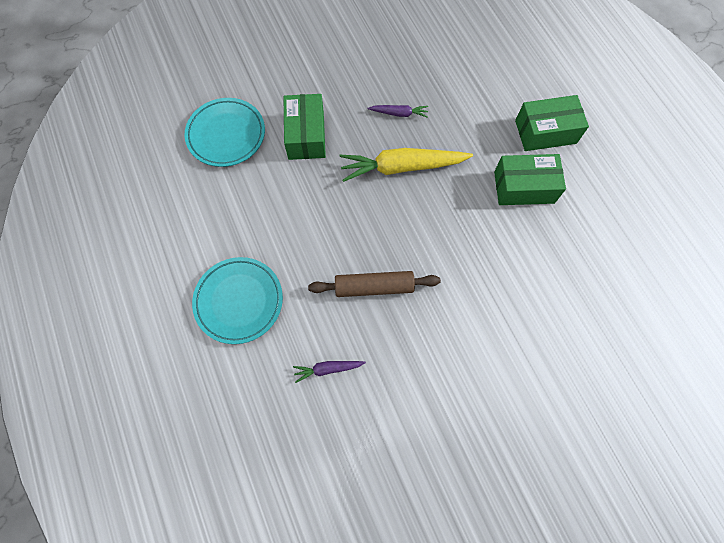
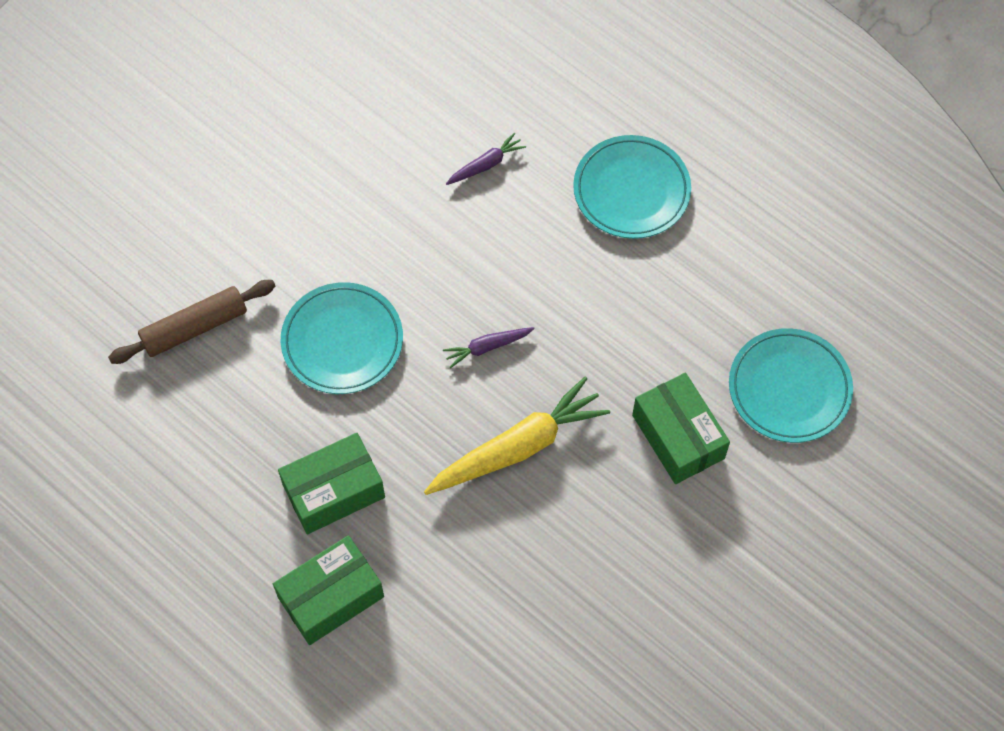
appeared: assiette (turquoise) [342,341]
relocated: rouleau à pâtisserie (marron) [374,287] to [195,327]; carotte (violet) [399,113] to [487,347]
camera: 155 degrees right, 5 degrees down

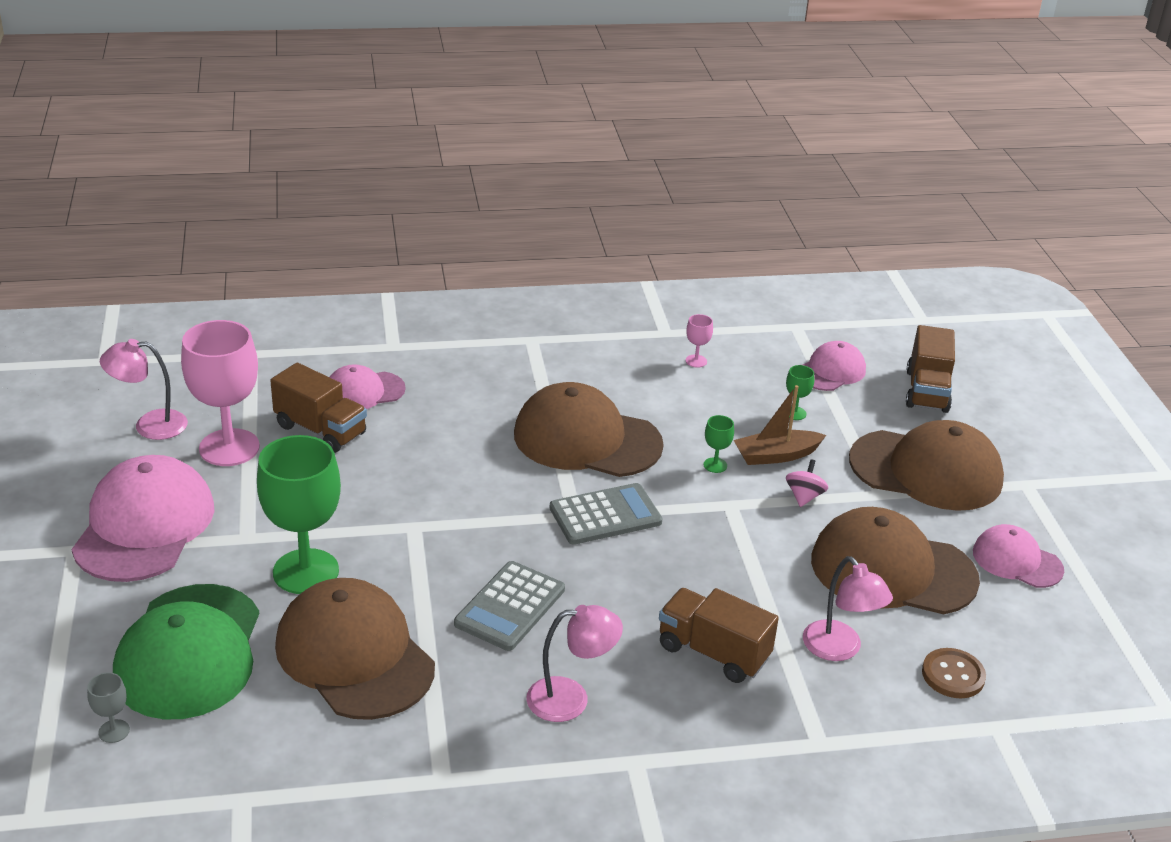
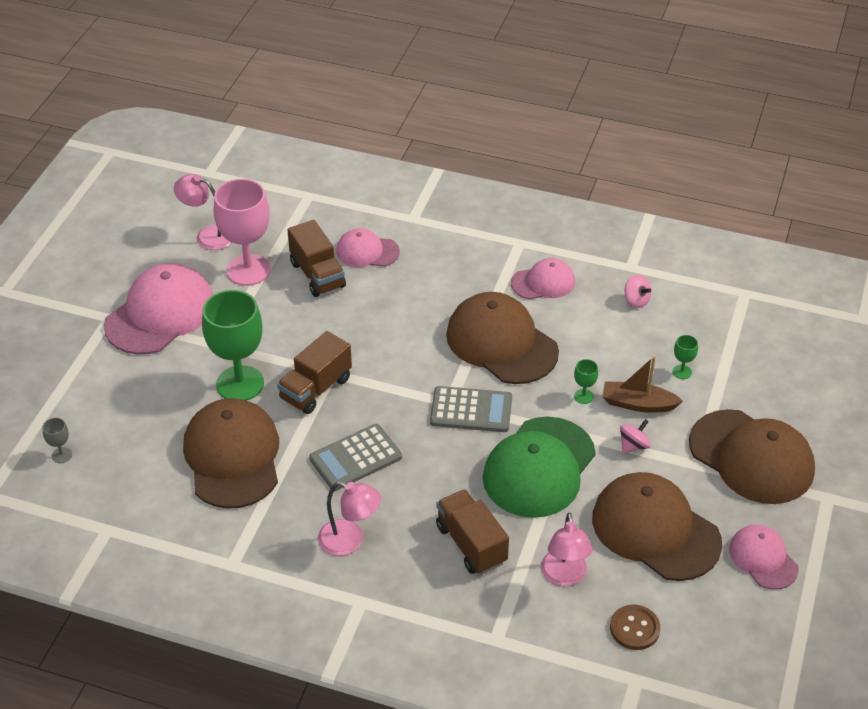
relocated: casquette (vert) [189,652] to [539,467]; casquette (rose) [831,371] to [543,282]; camion (marron) [927,391] to [316,389]
exchanged: verre à pied (rose) [696,361] to toupie (rose) [636,300]
camera: 30 degrees right, 10 degrees up

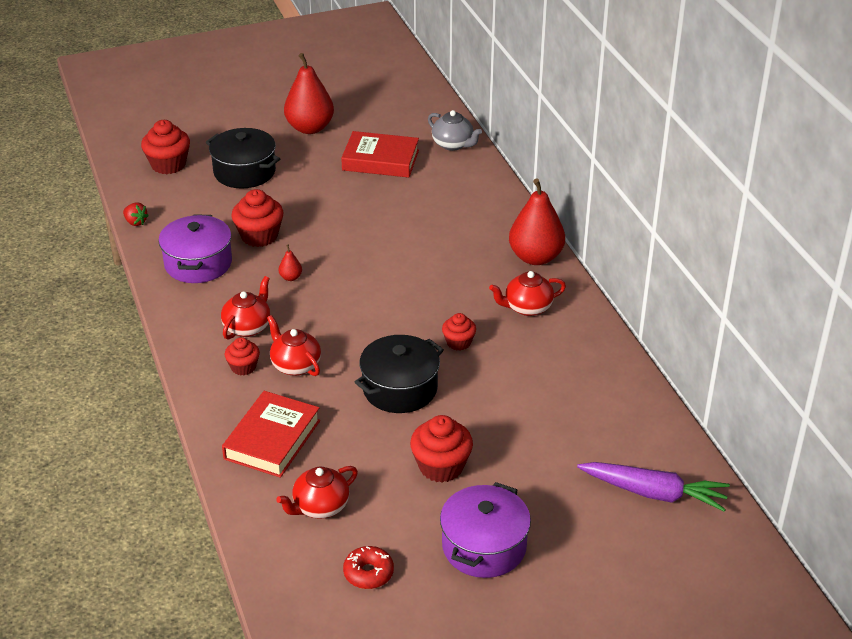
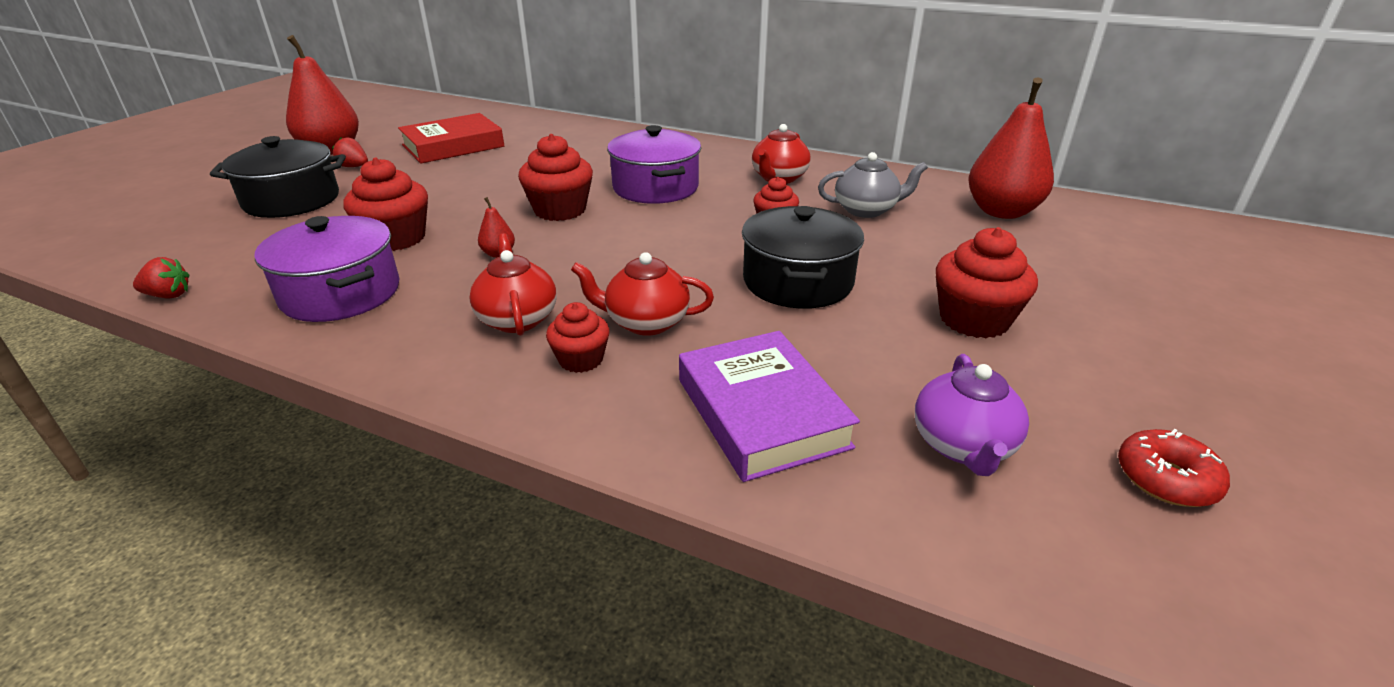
missing: carotte (violet) [654,493]
appeared: fraise (rouge) [354,167]
relocated: muffin (rouge) [168,164] to [560,210]; théière (gris) [453,144] to [866,210]; marmite (violet) [484,546] to [655,187]; poire (rouge) [535,257] to [1001,212]
colour: livre (rouge) [272,439] to livre (violet) [761,412]; théière (rouge) [320,507] to théière (violet) [963,446]
camera: 45 degrees left, 5 degrees down

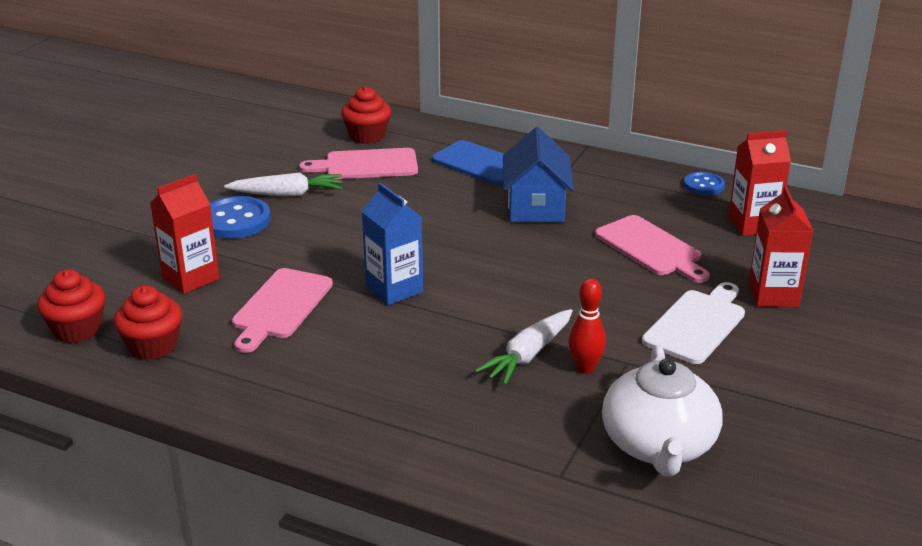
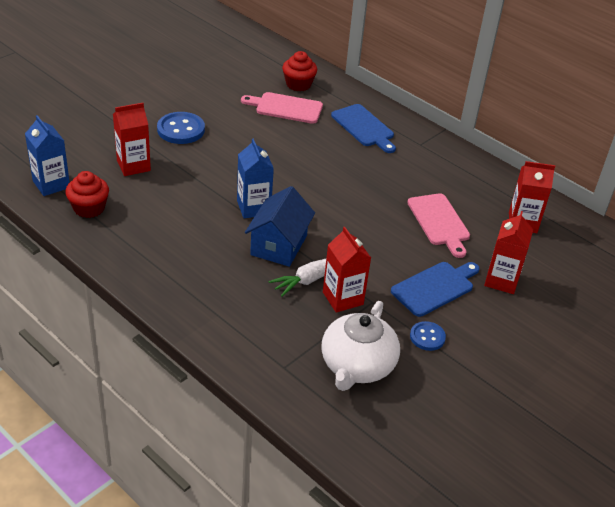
missing: carotte (blanc) [287,194]; planche à découper (rose) [280,307]
relocated: maison (bleu) [536,206] to [279,245]; bouton (bleu) [703,185] to [427,337]
exchanged: muffin (rouge) [77,329] to brique de lait (bleu) [51,184]; quille (rouge) [585,368] to brique de lait (rouge) [343,298]
colour: planche à découper (blanc) [696,324] to planche à découper (bleu) [435,287]
camera: 15 degrees right, 10 degrees up

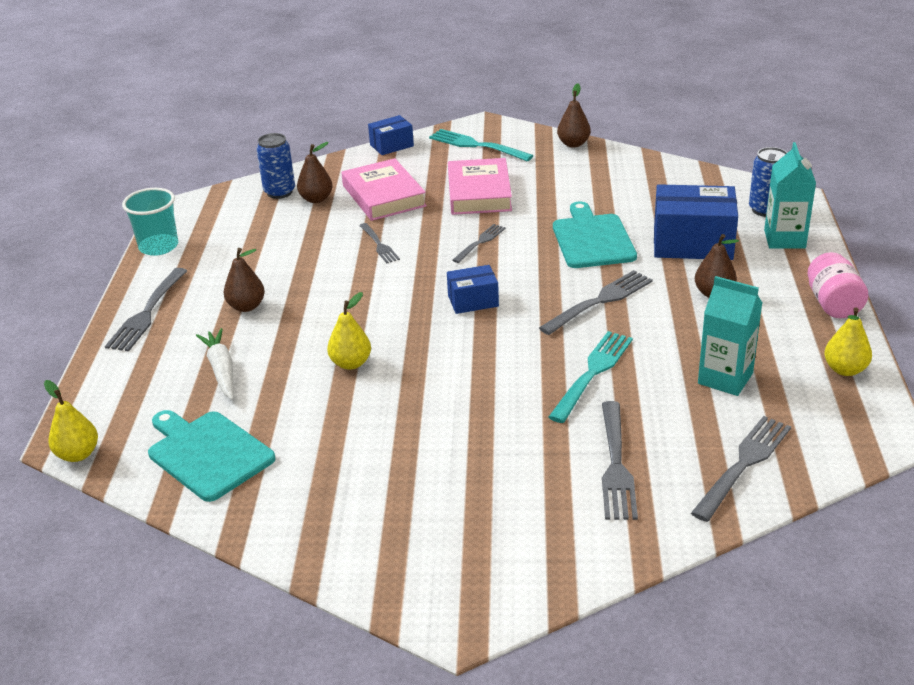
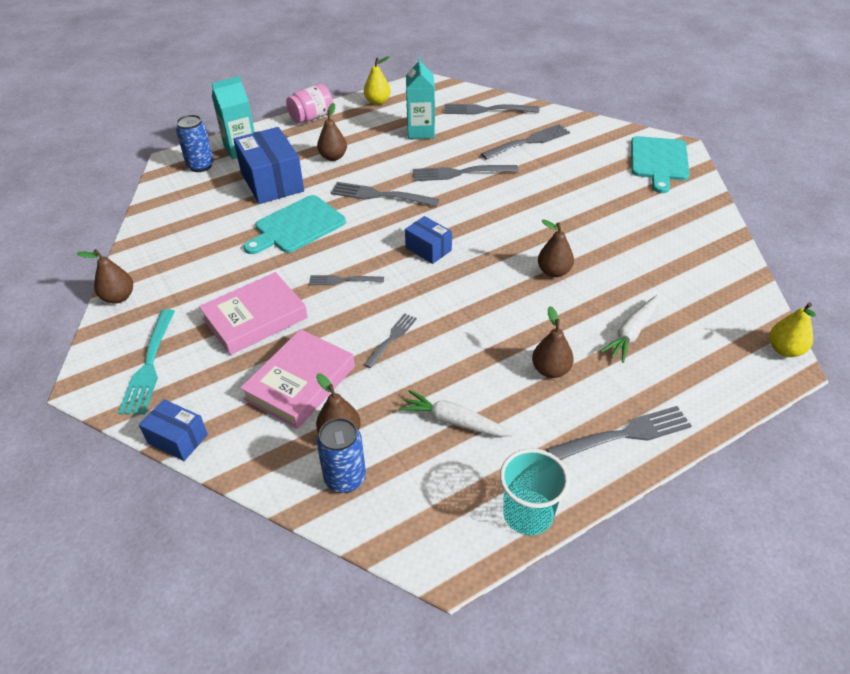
appeared: carotte (blanc) [455,422]
relocated: planche à découper (turquoise) [207,453] to [659,161]
colour: poire (jaune) [351,363] to poire (marron) [553,272]; fourchette (turquoise) [592,374] to fourchette (gris) [461,173]
camera: 125 degrees left, 10 degrees up

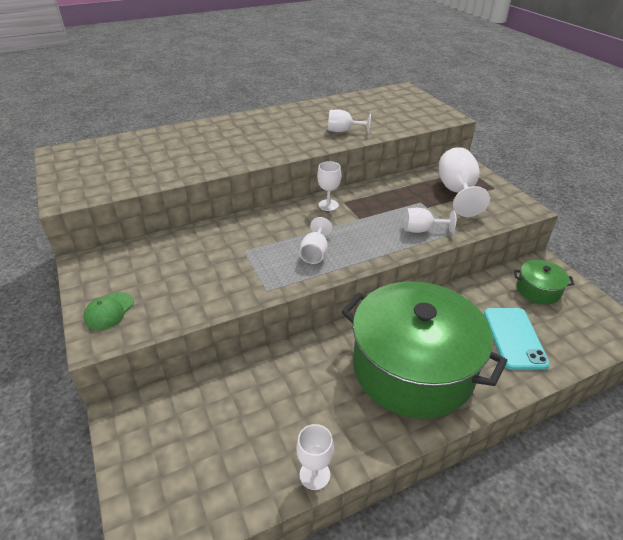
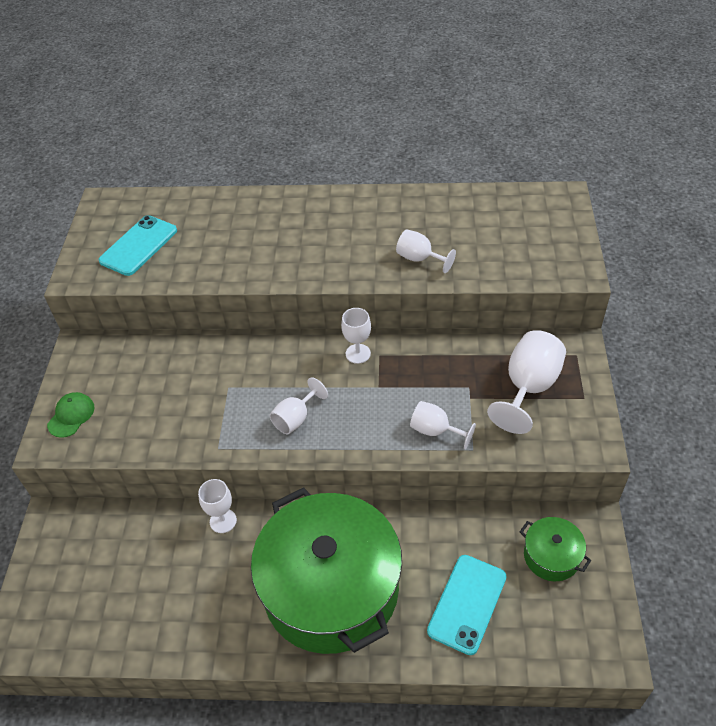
appeared: téléphone (turquoise) [138,246]
relocated: verre à pied (blanc) [314,474] to [223,521]
spun: casquette (vert) [109,311] = [71,416] 150 degrees clockwise
camera: 30 degrees right, 10 degrees up

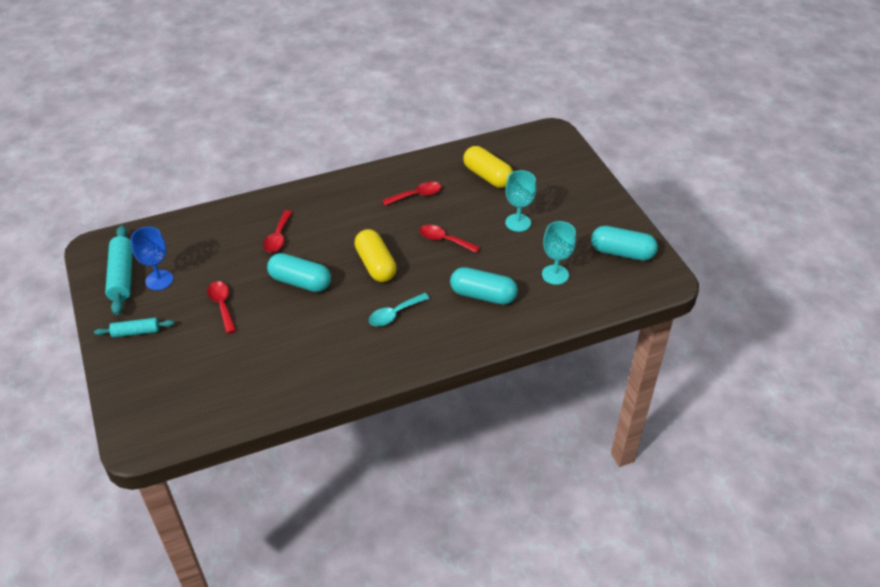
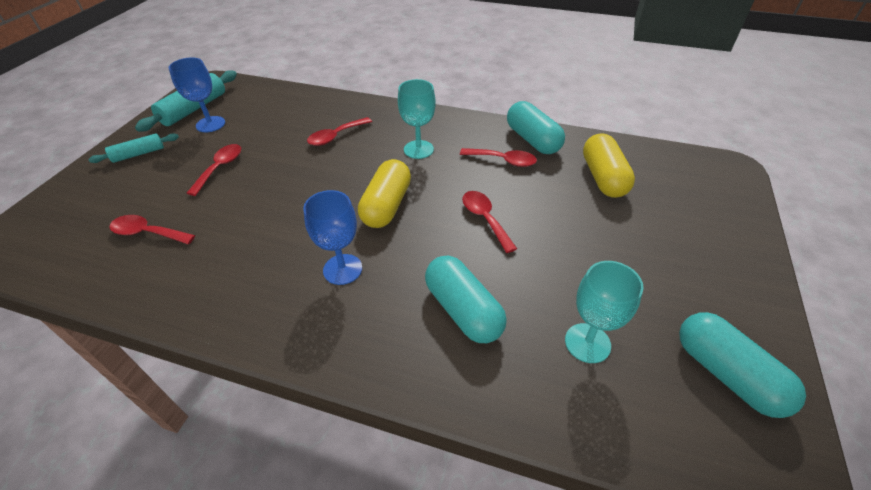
appeared: cuillère (rouge) [147,233]
relocated: gélule (turquoise) [300,282] to [532,140]; verre à pied (turquoise) [518,222] to [418,149]
exchanged: cuillère (turquoise) [394,314] to verre à pied (bleu) [342,269]
spun: rouleau à pâtisserie (turquoise) [136,332] = [138,154] 60 degrees counterclockwise
camera: 40 degrees right, 0 degrees up

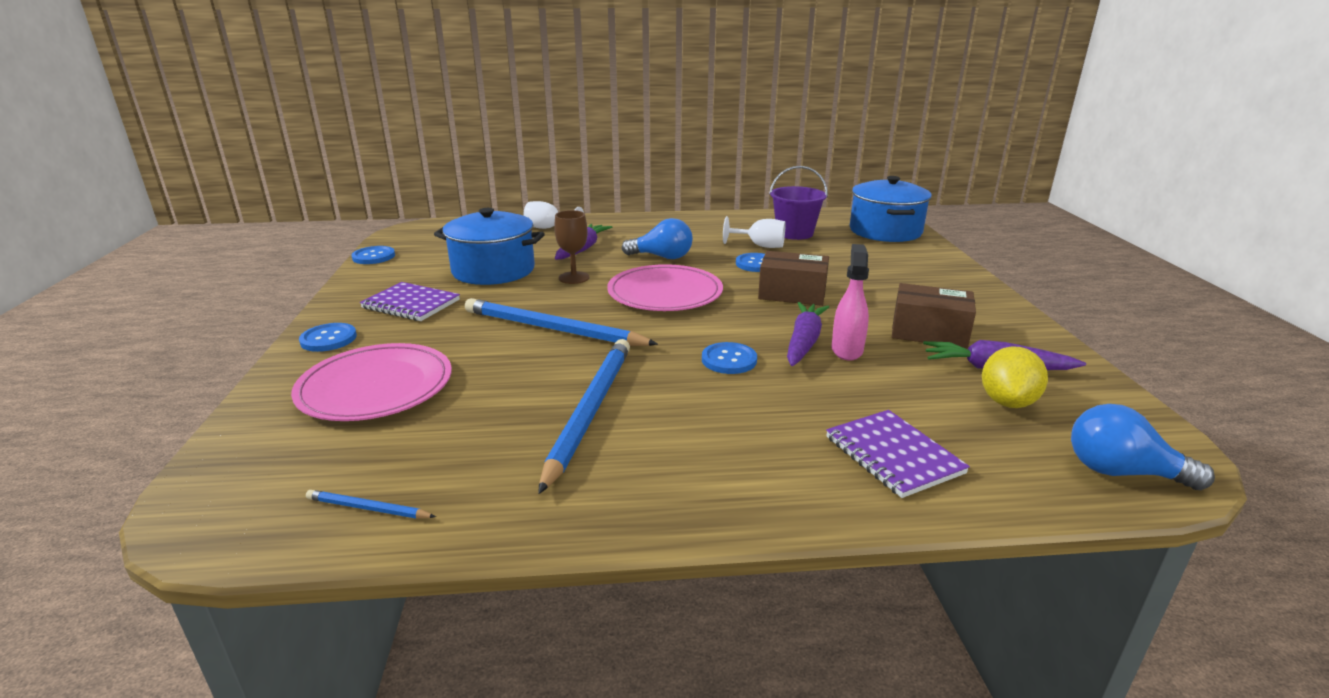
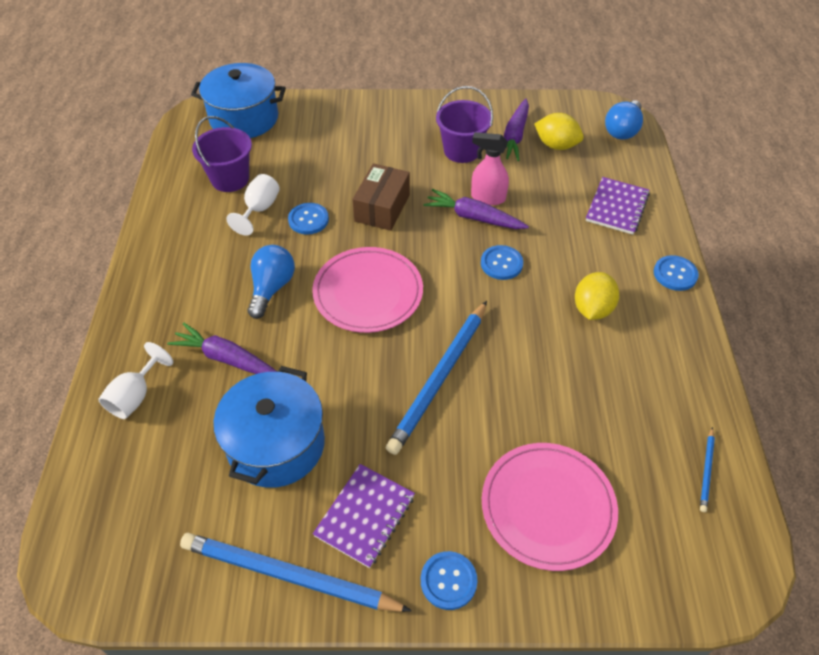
missing: verre à pied (marron) [574,278]
appeared: citron (jaune) [592,309]
relocated: bouton (bleu) [373,256] to [675,274]; crayon (bleu) [589,411] to [289,576]
exchanged: boîte (marron) [929,332] to seau (violet) [461,150]
spun: carnet (violet) [893,455] = [616,207] 45 degrees counterclockwise
camera: 85 degrees left, 25 degrees up

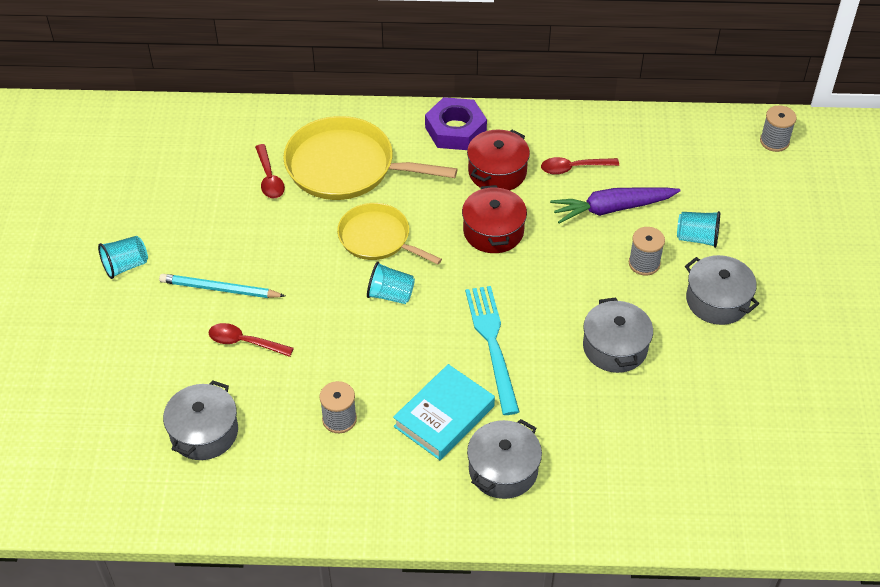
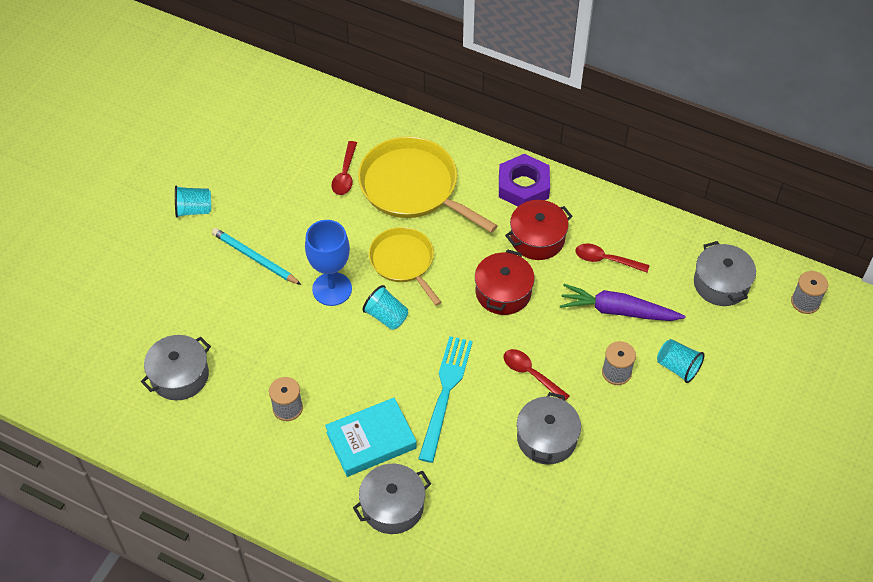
appeared: verre à pied (bleu) [332,289]
relocated: cuillère (rouge) [244,342] to [531,374]; marmite (gris) [717,300] to [721,283]
camera: 25 degrees right, 5 degrees up

